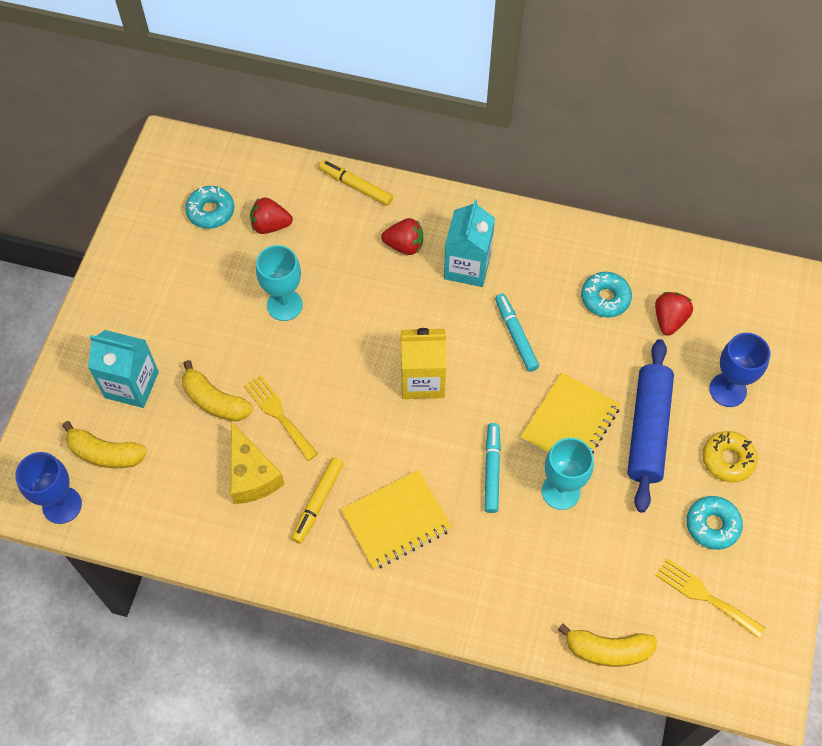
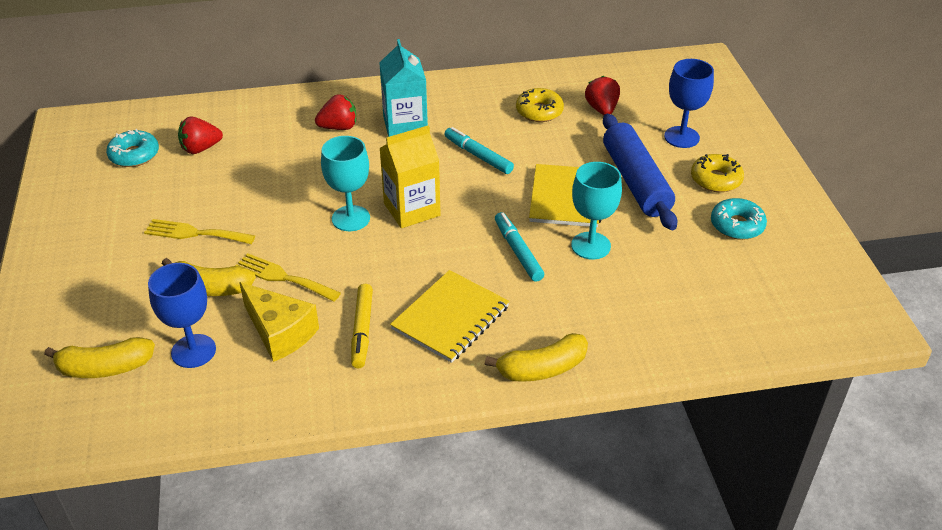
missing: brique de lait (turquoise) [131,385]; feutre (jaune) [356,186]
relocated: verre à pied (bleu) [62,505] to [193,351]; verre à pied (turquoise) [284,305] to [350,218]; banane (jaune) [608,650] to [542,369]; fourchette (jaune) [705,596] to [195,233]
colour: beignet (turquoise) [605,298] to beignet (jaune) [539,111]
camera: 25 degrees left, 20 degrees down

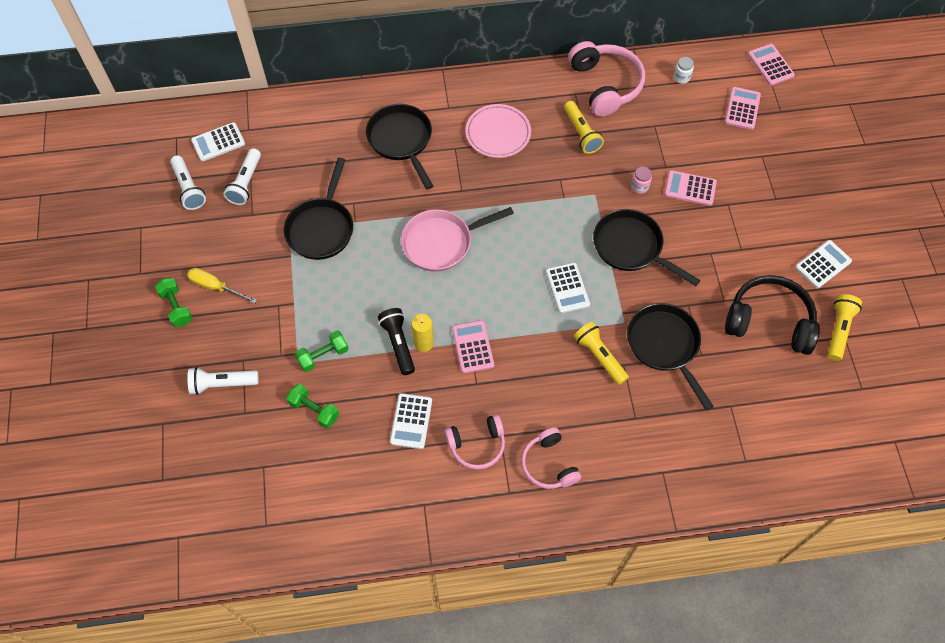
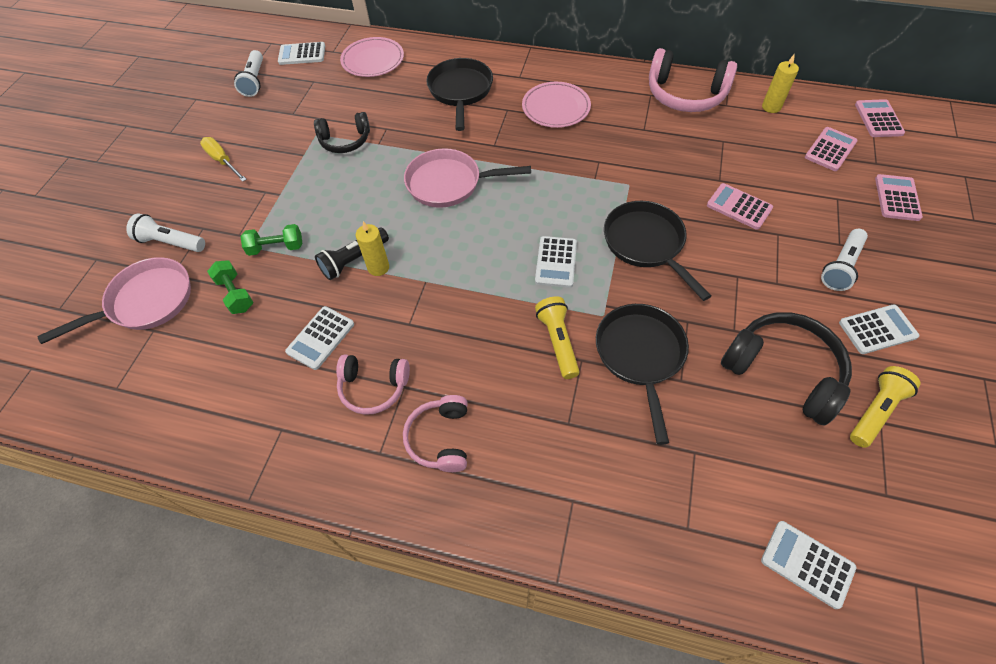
missing: haltère (vert) [176,307]; lampe de poche (jaune) [581,133]; bocal (rose) [639,186]
appeared: poêle (rose) [146,302]; assiette (rose) [373,60]; calculatrice (blanc) [807,564]
relocated: lampe de poche (blanc) [246,183] to [840,267]; calculatrice (rose) [472,347] to [897,198]
exchanged: poêle (noir) [321,228] to casque audio (noir) [345,140]; bocal (blanc) [681,77] to bougie (jaune) [771,107]
spun: lampe de poche (noir) [398,344] = [353,260] 135 degrees counterclockwise; casque audio (rose) [605,85] = [685,95] 105 degrees clockwise
camera: 25 degrees right, 5 degrees down

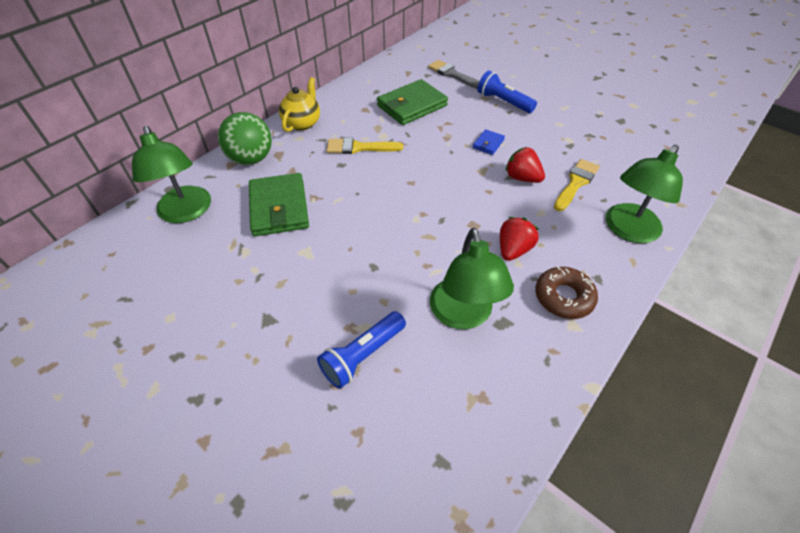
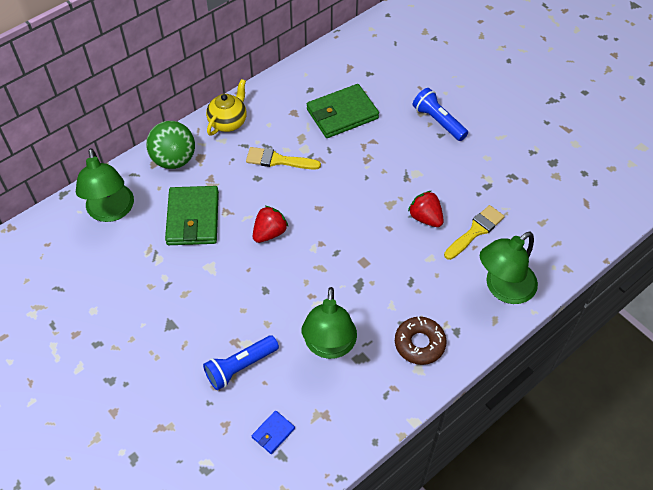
missing: pinceau (gris) [453,75]
relocated: portefeuille (bleu) [488,144] to [273,433]; fraise (rouge) [513,250] to [269,233]
camera: 10 degrees right, 5 degrees up

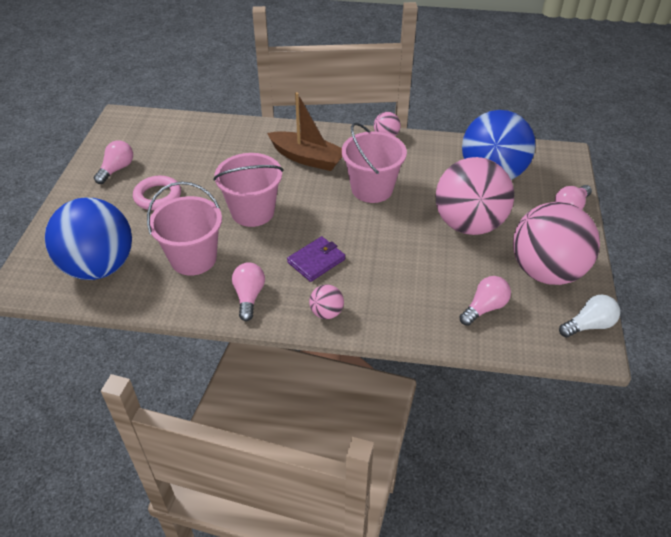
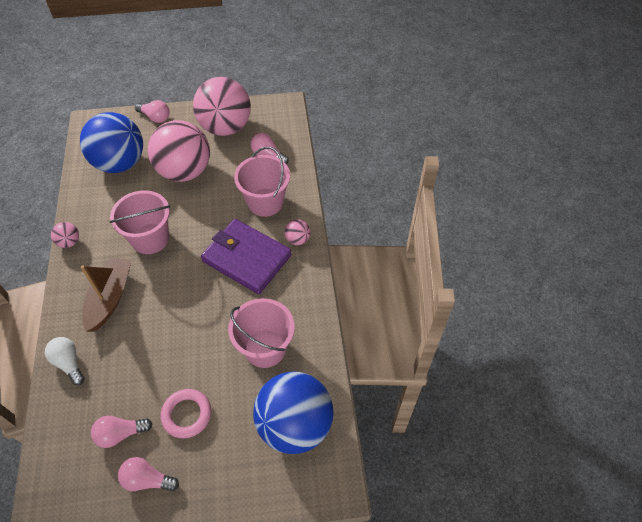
relocated: seau (rose) [252,212] to [265,202]; ampoule (rose) [249,296] to [120,434]; ampoule (blanc) [589,325] to [69,363]
size: portefeuille (violet) [316,261] = [246,258] x1.87
camera: 105 degrees left, 10 degrees up

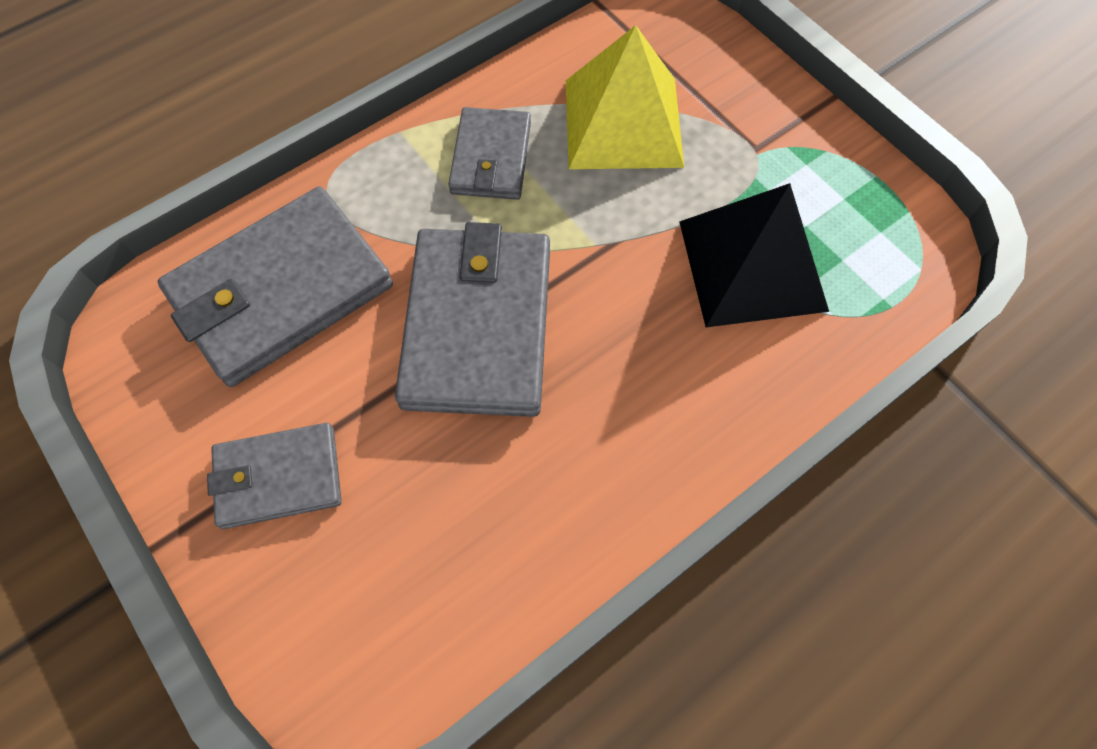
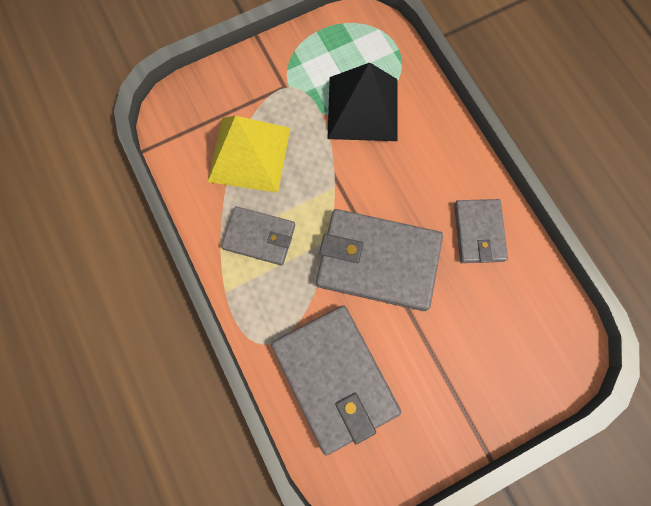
relocated: portefeuille (gris) [278,477] to [478,232]
camera: 80 degrees left, 10 degrees up

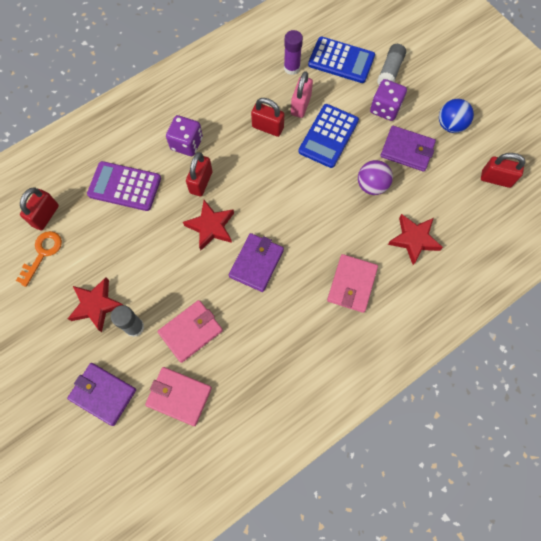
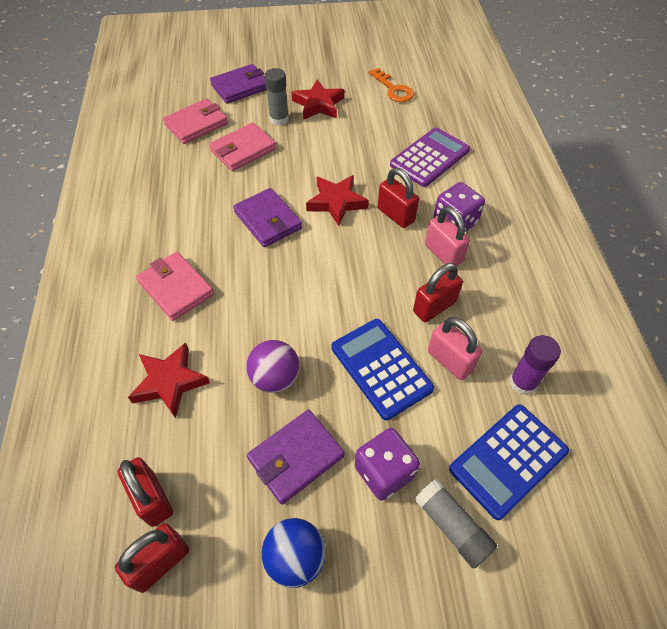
appeared: cadenas (rose) [443,253]
relocated: cadenas (rouge) [45,215] to [152,499]
spun: portefeuille (rose) [191,331] = [243,150] 60 degrees clockwise
camera: 120 degrees right, 15 degrees down

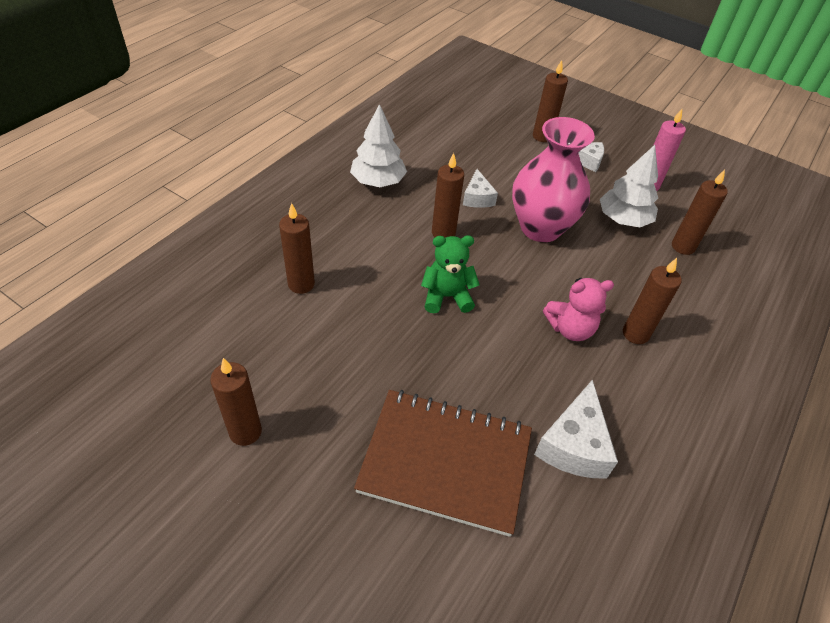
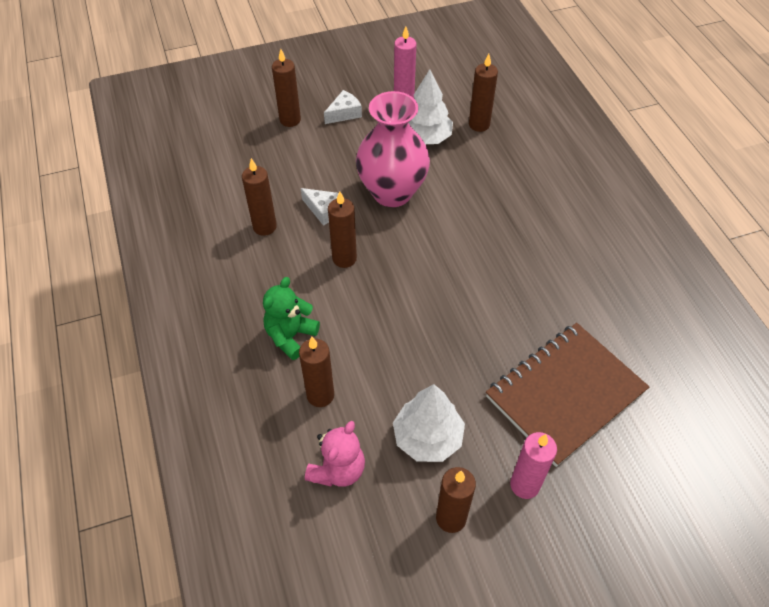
missing: fromage (blanc) [574,445]
appeared: bougie (rose) [524,485]
relocated: arbre (blanc) [378,181] to [428,438]; ours en peluche (vert) [446,297] to [290,336]; ours en peluche (rose) [570,329] to [338,470]; bougie (marron) [635,334] to [264,227]
camera: 50 degrees left, 5 degrees up

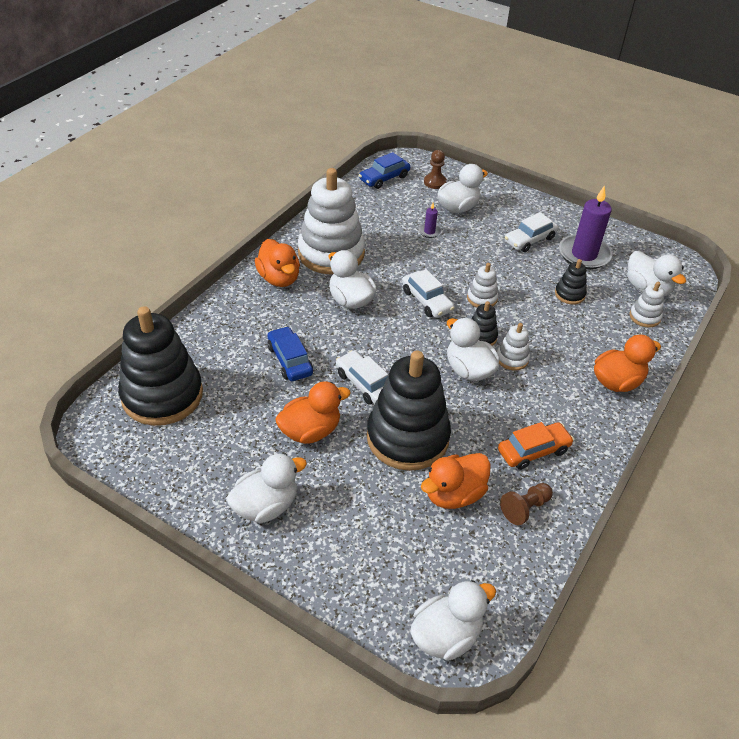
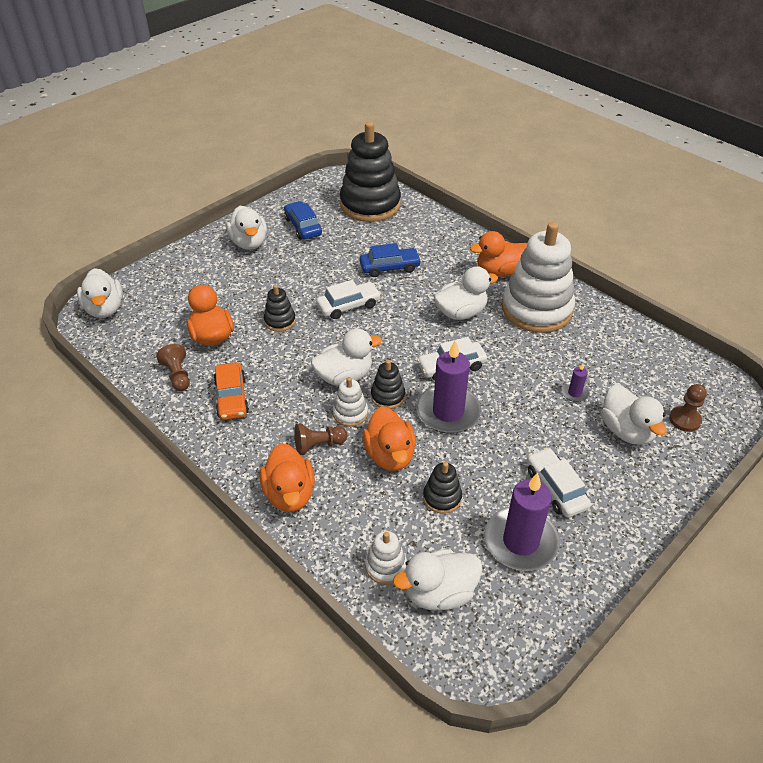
appeared: pion (marron) [318,445]
relocated: canard (orange) [310,431] to [390,455]; voiture (bleu) [384,178] to [303,226]
exchanged: jouet à empiler (blanc) [482,298] to bougie (violet) [448,412]
size: jouet à empiler (noir) [407,438] = [280,321] x0.44
camera: 105 degrees right, 0 degrees up

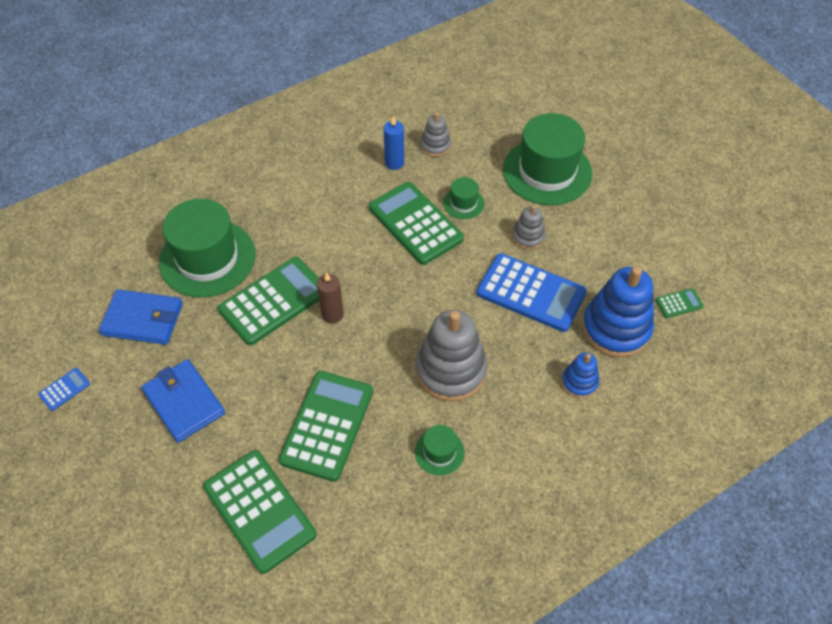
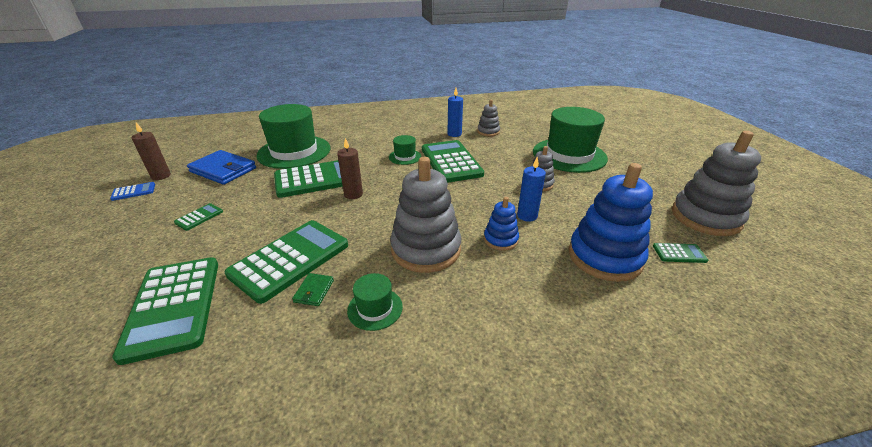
appeared: bougie (marron) [161,176]; portefeuille (vert) [314,291]; jouet à empiler (gris) [705,217]
relocated: chapeau (vert) [463,203] to [405,157]; jouet à empiler (bleu) [579,382] to [500,239]
exchanged: portefeuille (bleu) [184,402] to calculatrice (vert) [199,217]; calculatrice (bleu) [531,293] to bougie (bleu) [527,216]
camera: 20 degrees right, 20 degrees down

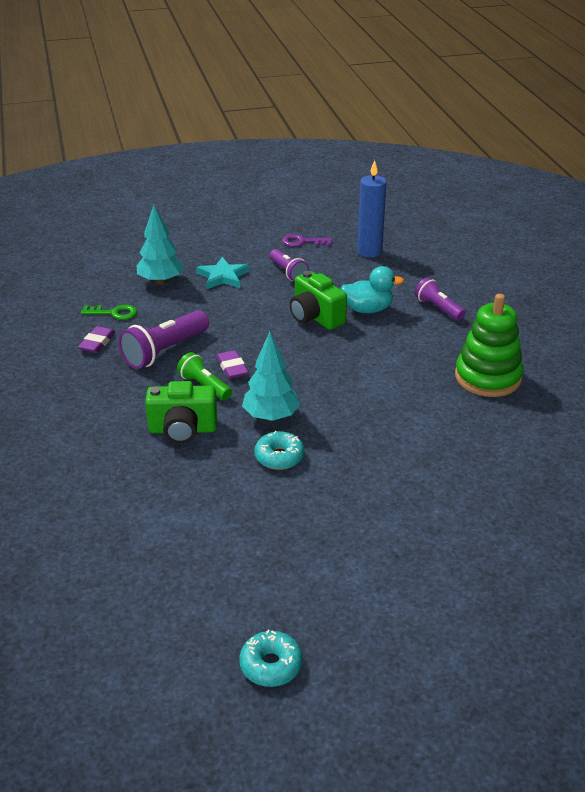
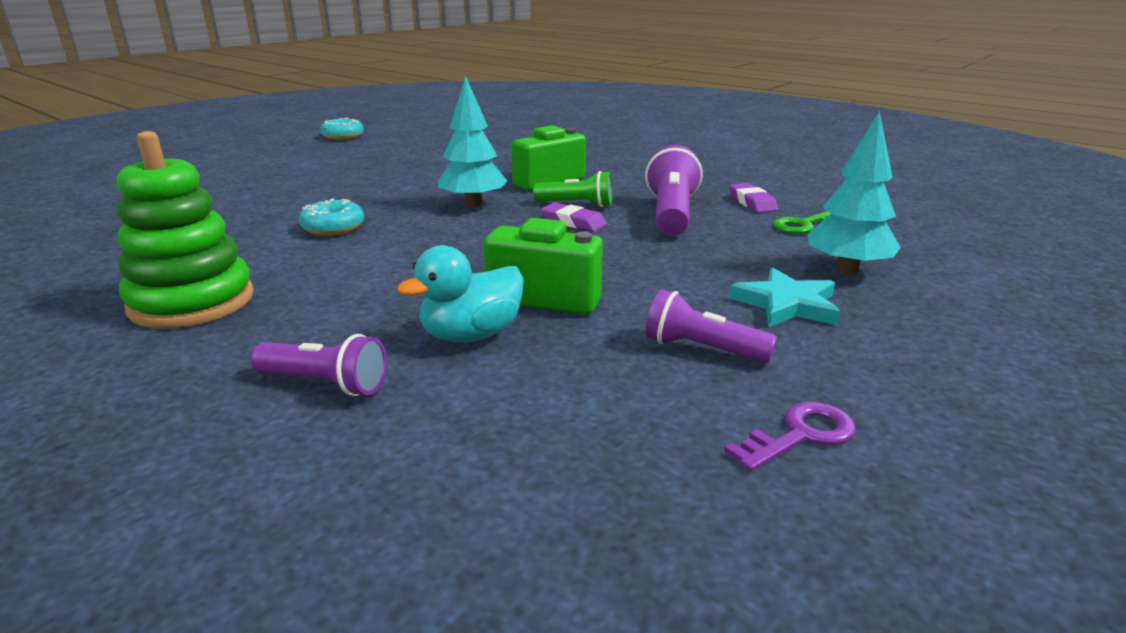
missing: bougie (bleu) [369,251]
relocated: beignet (turquoise) [279,457] to [333,227]
camera: 145 degrees right, 10 degrees down

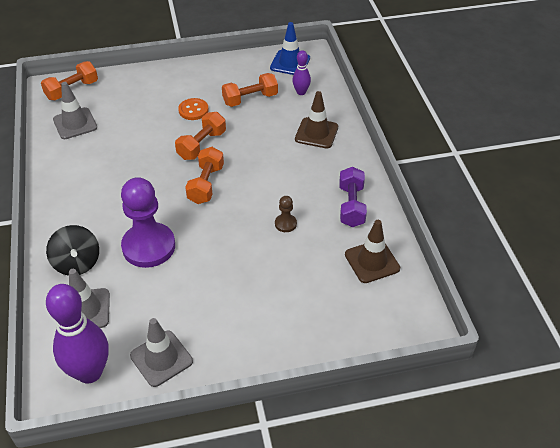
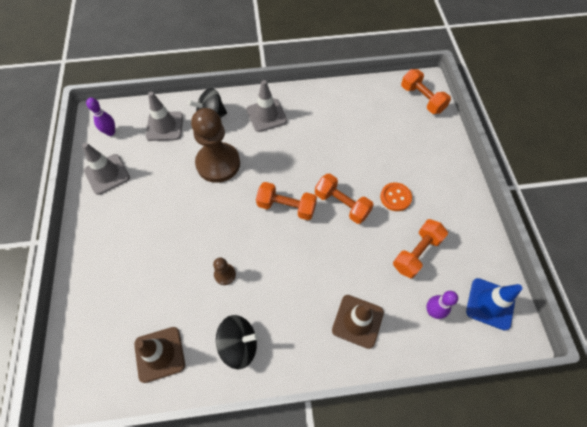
relocated: cône de chantier (gris) [75,123] to [266,115]
exchanged: haltère (violet) [351,206] to toupie (noir) [239,344]
colour: pion (violet) [148,246] to pion (marron) [218,163]
spun: haltère (orange) [250,99] = [416,253] 60 degrees clockwise
size: quille (violet) [89,372] = [110,132] x0.50
camera: 95 degrees right, 15 degrees up

